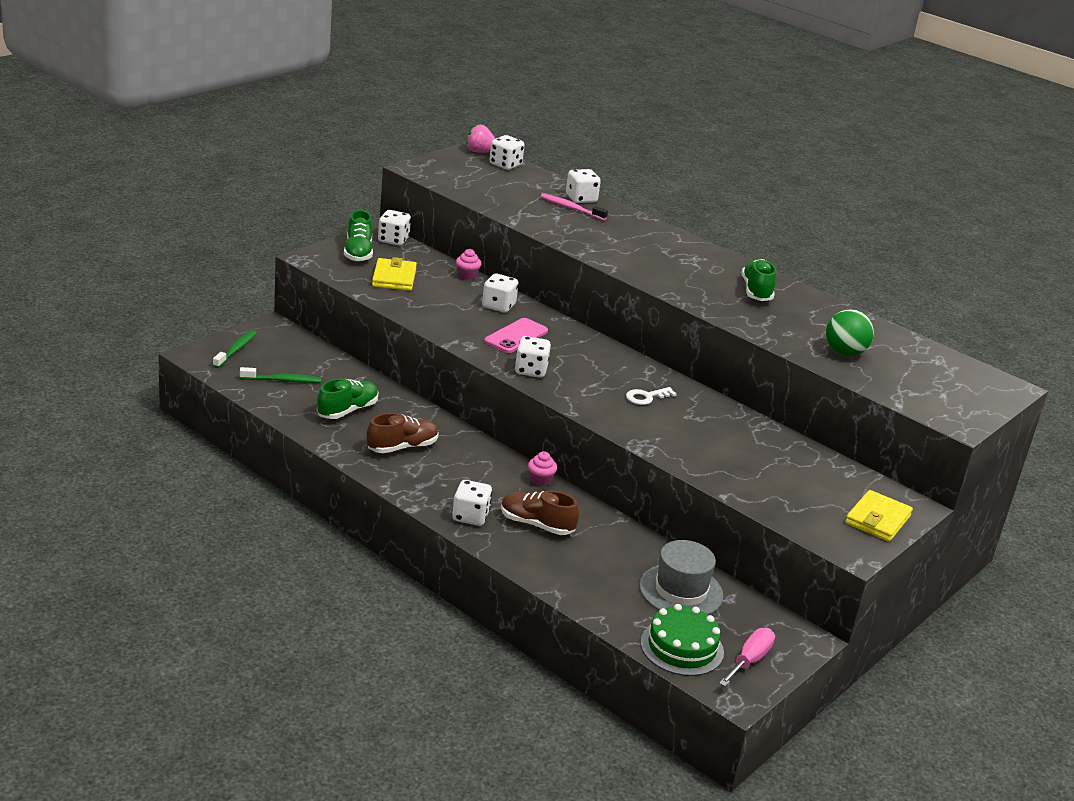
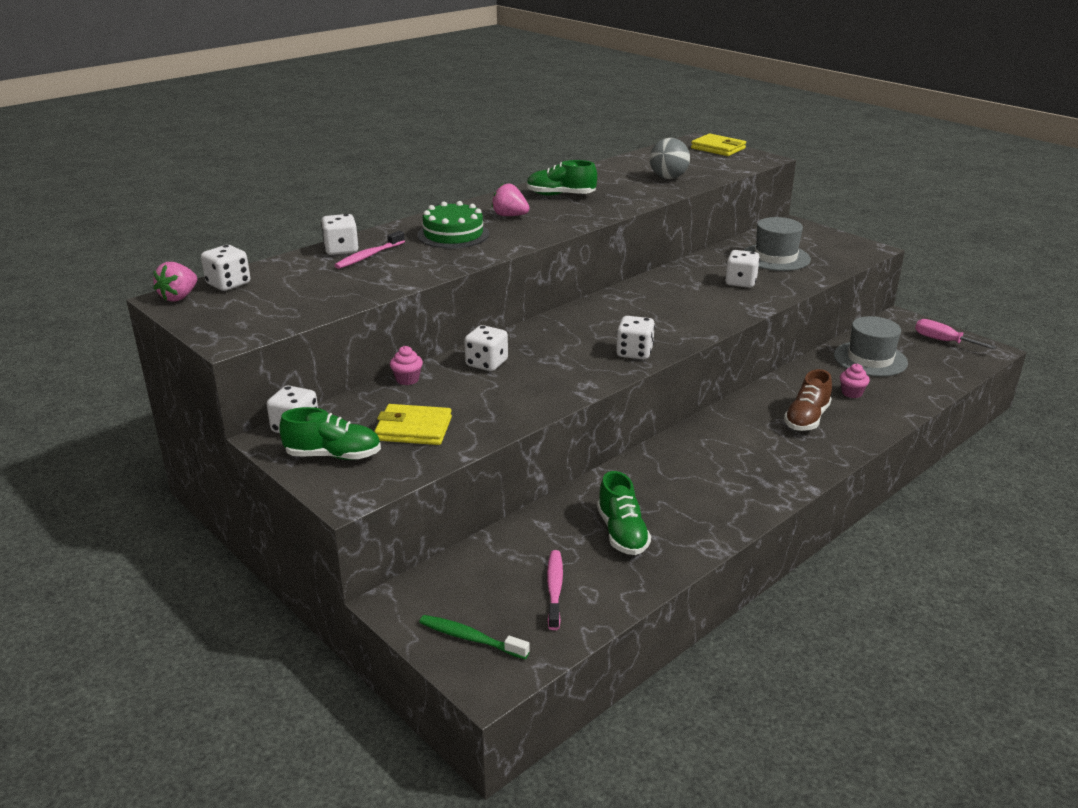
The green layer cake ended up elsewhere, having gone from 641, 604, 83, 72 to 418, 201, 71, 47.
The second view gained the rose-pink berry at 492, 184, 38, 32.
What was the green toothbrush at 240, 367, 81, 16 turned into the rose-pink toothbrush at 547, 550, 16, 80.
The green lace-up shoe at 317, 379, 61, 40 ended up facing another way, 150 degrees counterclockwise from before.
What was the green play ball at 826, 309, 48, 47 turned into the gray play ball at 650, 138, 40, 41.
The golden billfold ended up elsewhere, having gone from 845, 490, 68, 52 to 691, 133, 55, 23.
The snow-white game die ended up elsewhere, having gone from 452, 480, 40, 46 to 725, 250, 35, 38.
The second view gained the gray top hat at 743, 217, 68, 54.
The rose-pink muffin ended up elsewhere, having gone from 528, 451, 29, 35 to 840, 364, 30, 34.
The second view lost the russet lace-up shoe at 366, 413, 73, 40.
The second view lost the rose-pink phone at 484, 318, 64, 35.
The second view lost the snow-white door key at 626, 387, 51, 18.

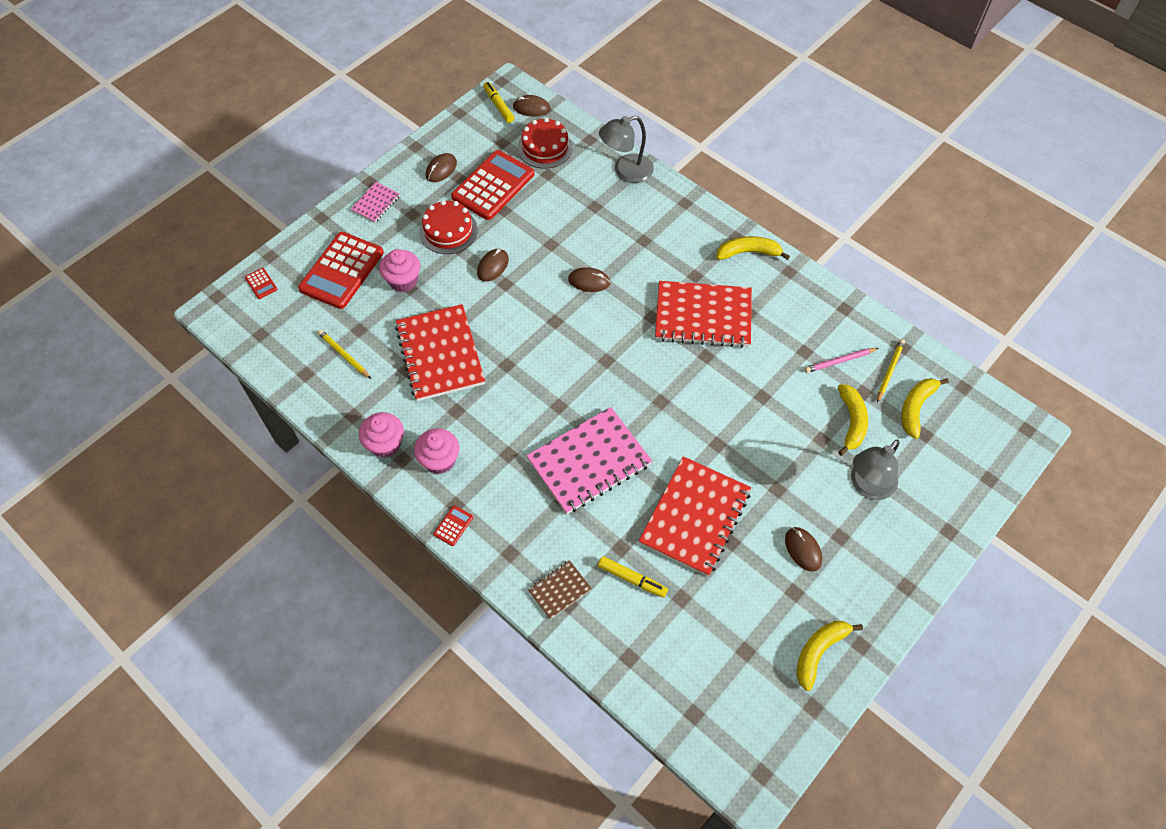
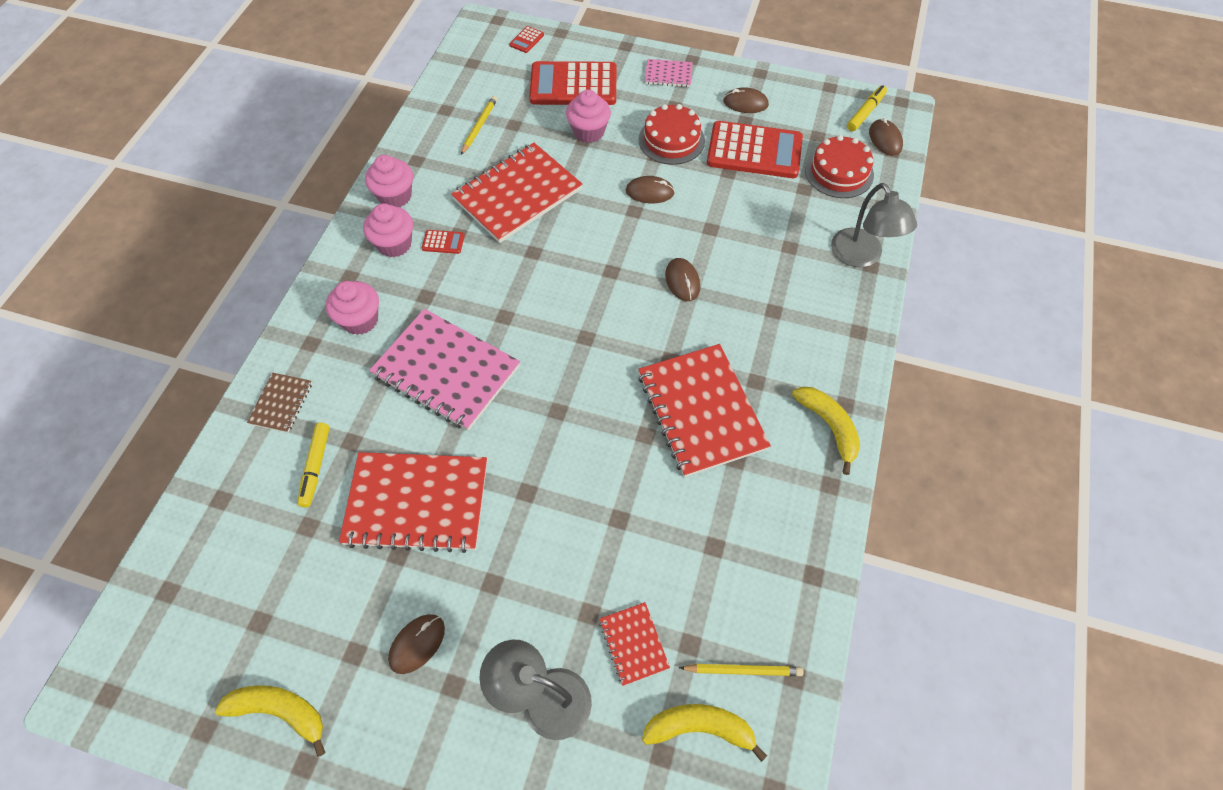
The russet notepad at 528, 560, 64, 59 ended up facing another way, 75 degrees clockwise from before.
The second view gained the rose-pink muffin at 326, 281, 53, 54.
The crimson pocket calculator ended up elsewhere, having gone from 434, 505, 39, 41 to 422, 230, 43, 24.
Where the golden banana stood at 838, 384, 30, 72, the crimson notepad came to stand at 599, 602, 71, 84.
The gray desk lamp at 599, 116, 55, 67 ended up facing another way, 150 degrees counterclockwise from before.
The second view lost the rose-pink wooden pencil at 805, 348, 73, 25.

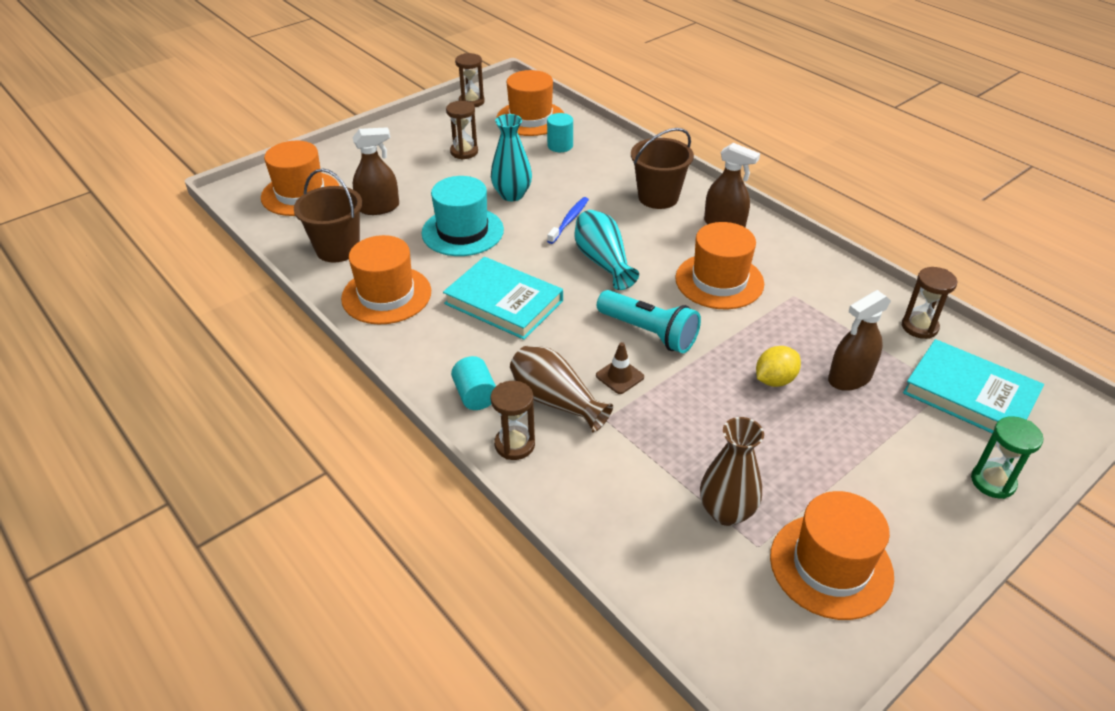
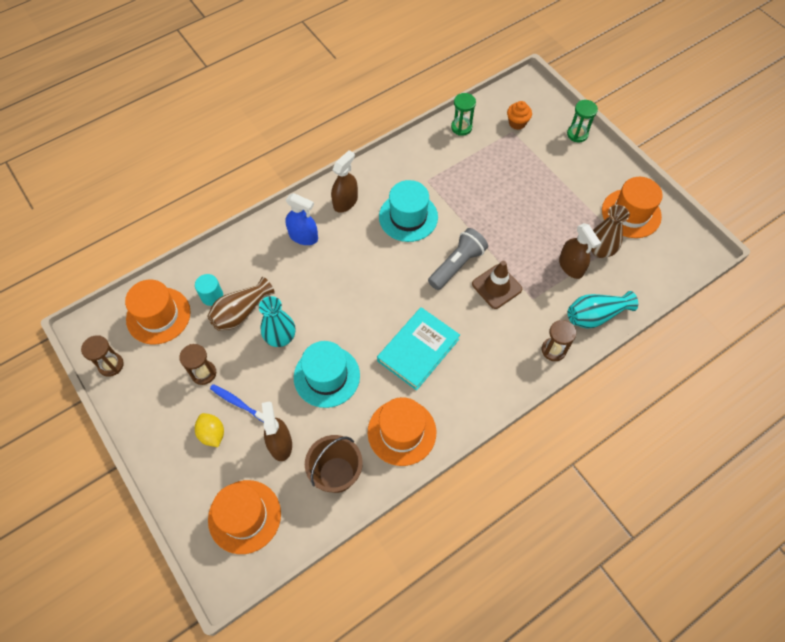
The golden citrus fruit ended up elsewhere, having gone from 756, 346, 45, 41 to 195, 413, 29, 34.
The russet flower vase ended up elsewhere, having gone from 510, 346, 103, 86 to 207, 277, 68, 54.
The royal blue toothbrush ended up elsewhere, having gone from 547, 197, 42, 47 to 210, 384, 54, 38.
Where the russet pail stood at 631, 128, 63, 81, the royal blue sprayer came to stand at 285, 193, 33, 52.
What was the orange-coloured top hat at 675, 222, 89, 87 turned into the turquoise top hat at 379, 180, 59, 62.
What was the turquoise pocket torch at 597, 290, 104, 63 turned into the gray pocket torch at 428, 228, 60, 62.
What was the russet sandglass at 902, 267, 55, 72 turned into the green sandglass at 451, 93, 25, 43.
The size of the russet safety cone at 596, 342, 48, 52 changed by a factor of 1.65.
Where the turquoise hardback stood at 903, 339, 141, 95, the orange-coloured muffin came to stand at 507, 101, 25, 29.
The russet sprayer ended up elsewhere, having gone from 828, 290, 63, 101 to 559, 223, 42, 56.
The turquoise flower vase ended up elsewhere, having gone from 575, 210, 64, 80 to 568, 291, 70, 38.
The second view lost the turquoise cylinder shape at 451, 356, 45, 54.

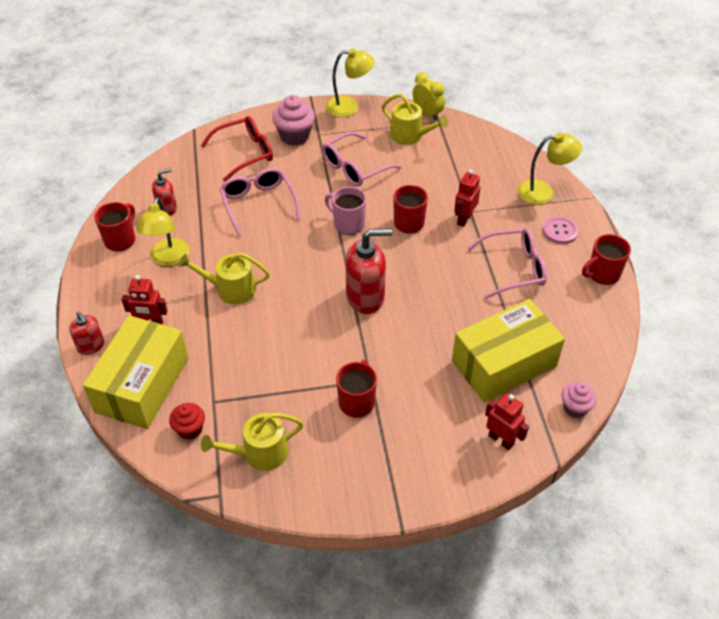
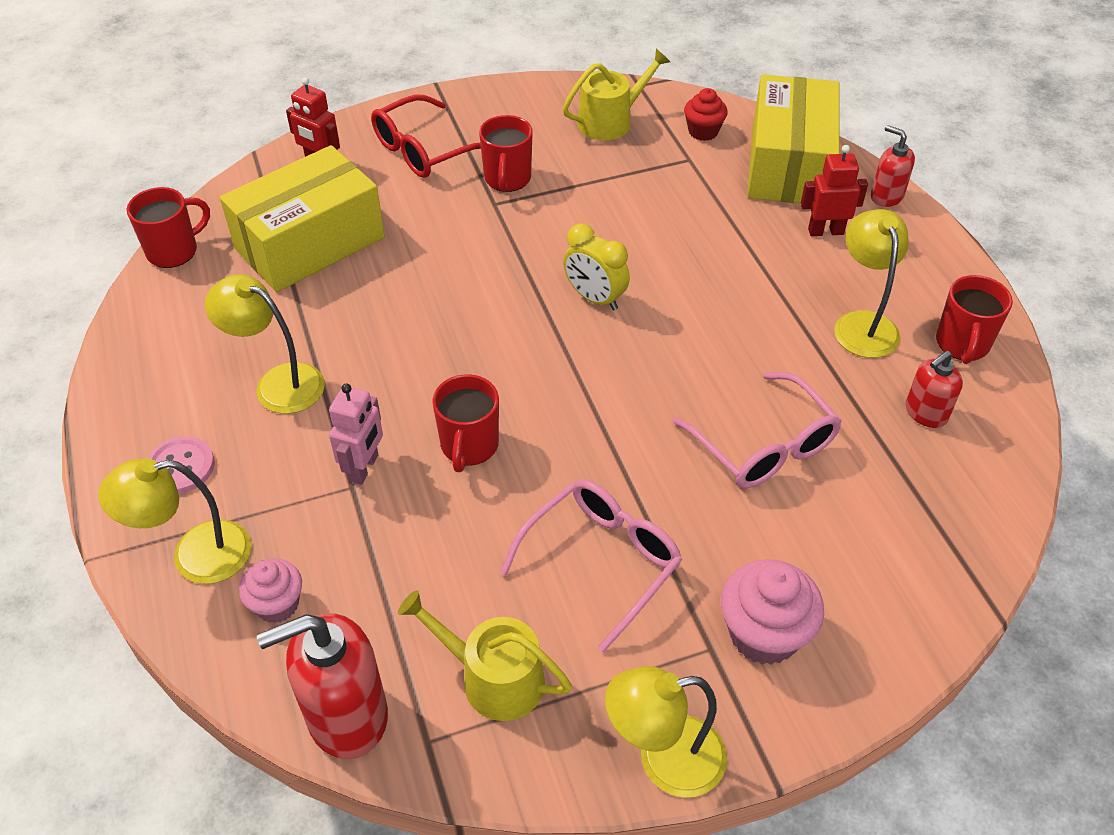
The crimson mug ended up elsewhere, having gone from 582, 234, 49, 51 to 127, 187, 83, 81.
Where the rose-pink eyeglasses stood at 467, 228, 80, 71, the golden desk lamp came to stand at 205, 274, 120, 140.
The rose-pink muffin ended up elsewhere, having gone from 562, 382, 35, 36 to 239, 558, 63, 65.
The crimson soap pump ended up elsewhere, having gone from 346, 228, 46, 86 to 257, 613, 131, 146.
What was the crimson toy robot at 454, 169, 27, 58 turned into the rose-pink toy robot at 329, 384, 54, 101.
The crimson eyeglasses ended up elsewhere, having gone from 201, 116, 72, 66 to 371, 95, 110, 83.
The golden bedside clock ended up elsewhere, having gone from 412, 72, 33, 49 to 563, 223, 67, 87.
The second view lost the golden watering can at 178, 253, 92, 51.
The second view lost the rose-pink mug at 325, 186, 41, 49.

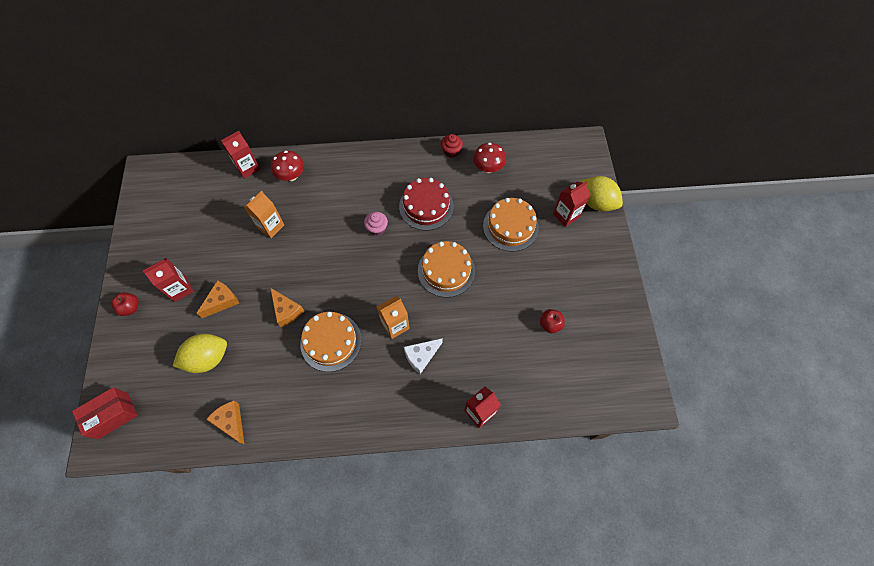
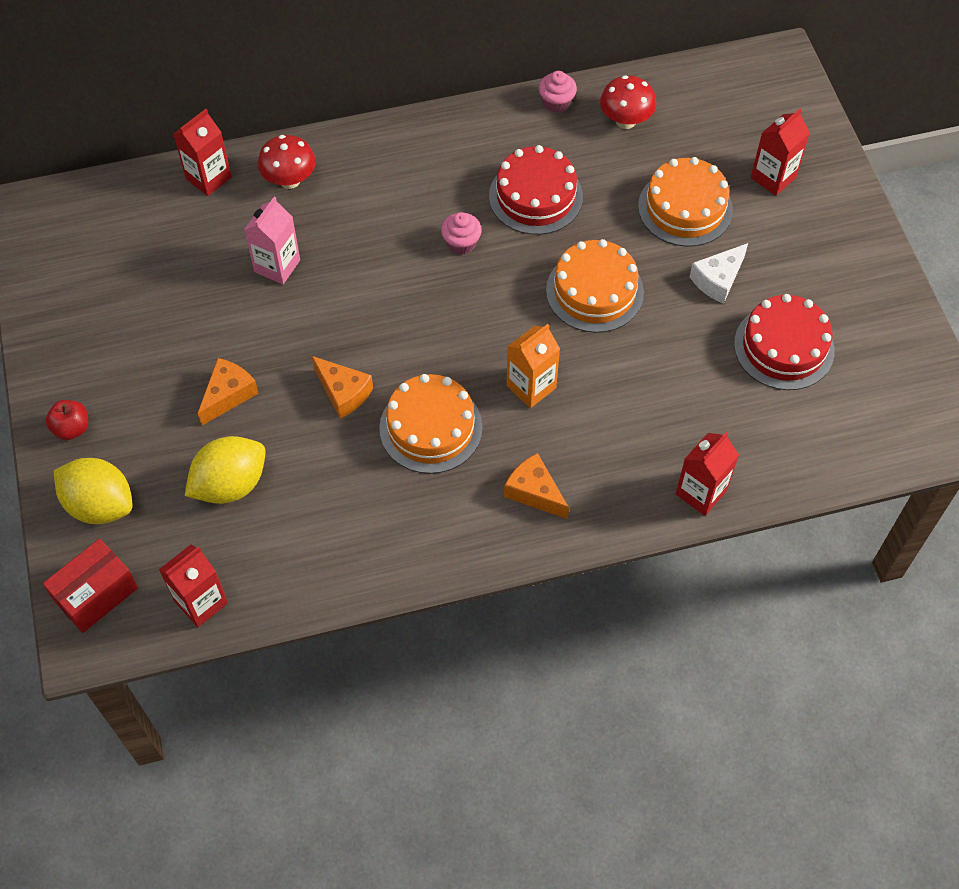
The golden citrus fruit ended up elsewhere, having gone from 580, 176, 43, 36 to 54, 458, 79, 66.
The crimson milk carton ended up elsewhere, having gone from 143, 258, 51, 44 to 159, 544, 69, 83.
What was the orange-coloured milk carton at 244, 191, 40, 47 turned into the rose-pink milk carton at 244, 197, 56, 87.
The orange-coloured piece of cheese ended up elsewhere, having gone from 206, 401, 38, 43 to 504, 453, 65, 66.
What was the crimson muffin at 441, 134, 22, 24 turned into the rose-pink muffin at 539, 71, 38, 42.
The snow-white piece of cheese ended up elsewhere, having gone from 404, 338, 39, 36 to 690, 243, 58, 61.
Where the crimson apple stood at 540, 309, 25, 24, the crimson layer cake came to stand at 734, 294, 101, 96.

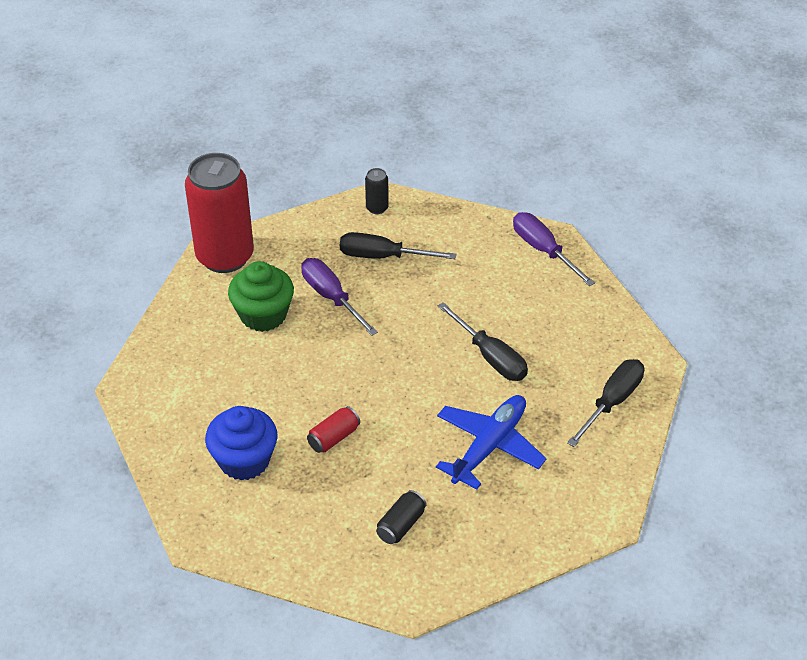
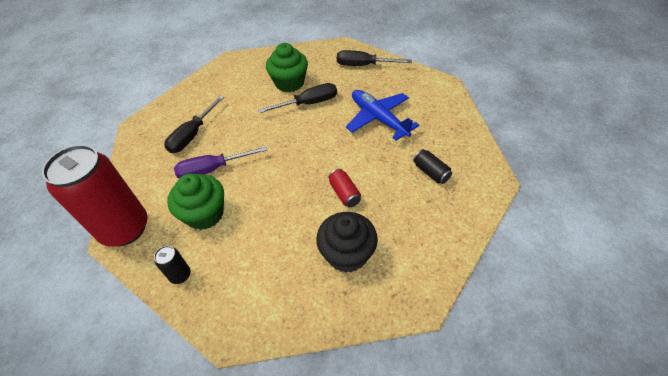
The jet-black can ended up elsewhere, having gone from 365, 168, 24, 46 to 154, 246, 37, 38.
The second view gained the green muffin at 266, 43, 42, 49.
What was the royal blue muffin at 205, 406, 73, 75 turned into the jet-black muffin at 316, 212, 62, 61.
The jet-black hand screwdriver at 567, 359, 77, 88 ended up facing another way, 45 degrees counterclockwise from before.
The second view lost the violet hand screwdriver at 513, 212, 82, 74.

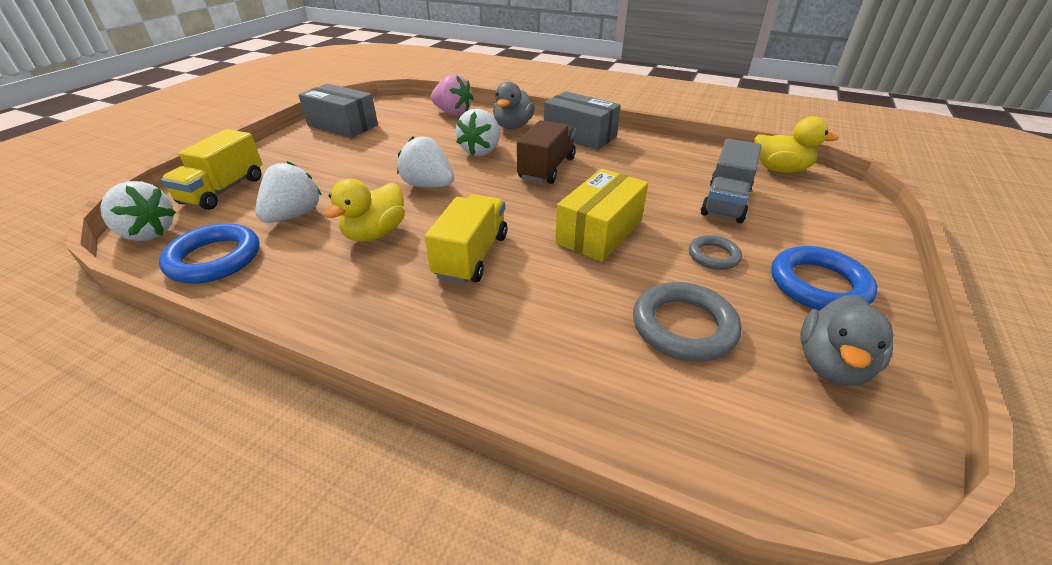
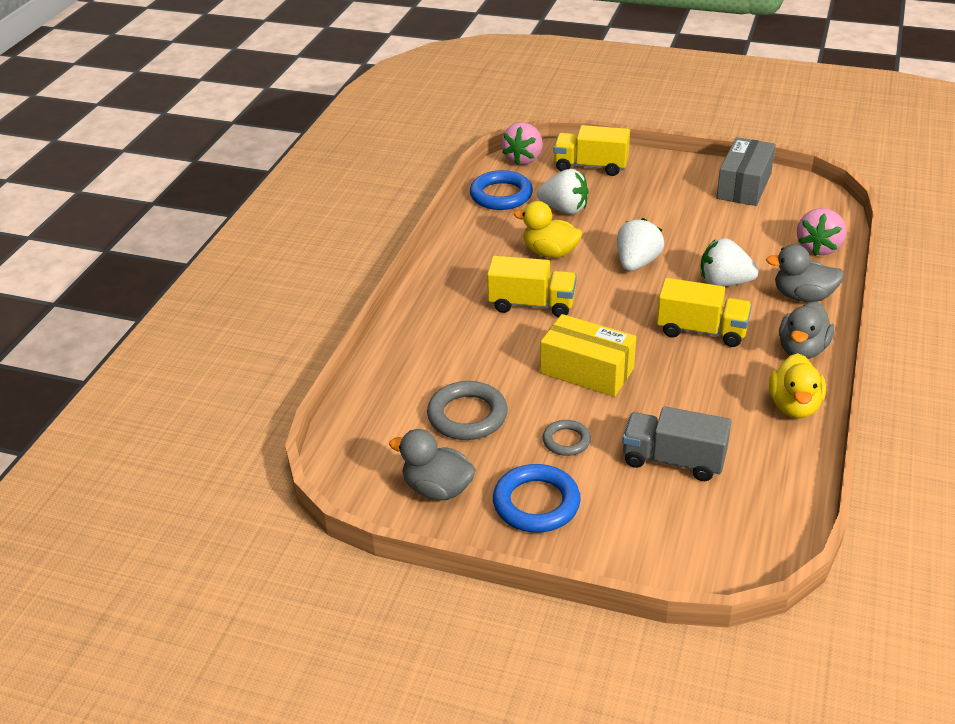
What was the snow-white berry at 100, 181, 76, 60 turned into the rose-pink berry at 501, 122, 42, 43.
What was the russet lorry at 517, 120, 59, 64 turned into the golden lorry at 657, 278, 95, 69.
The golden toy duck ended up elsewhere, having gone from 754, 116, 85, 57 to 769, 353, 57, 65.
Where the gray package stood at 544, 91, 77, 59, the gray toy duck came to stand at 779, 301, 55, 58.

